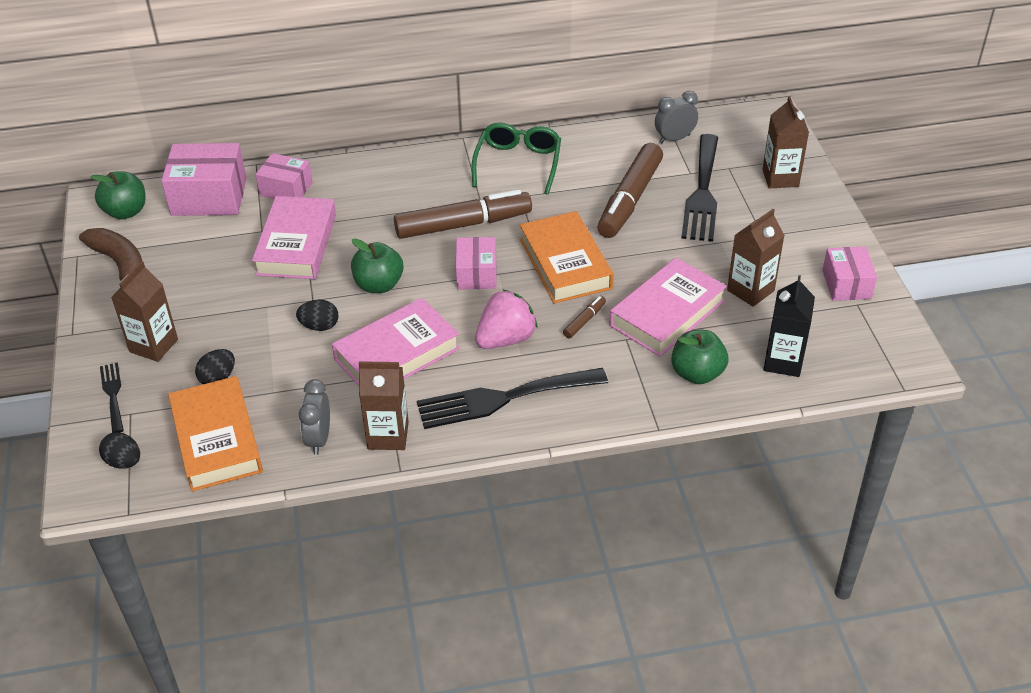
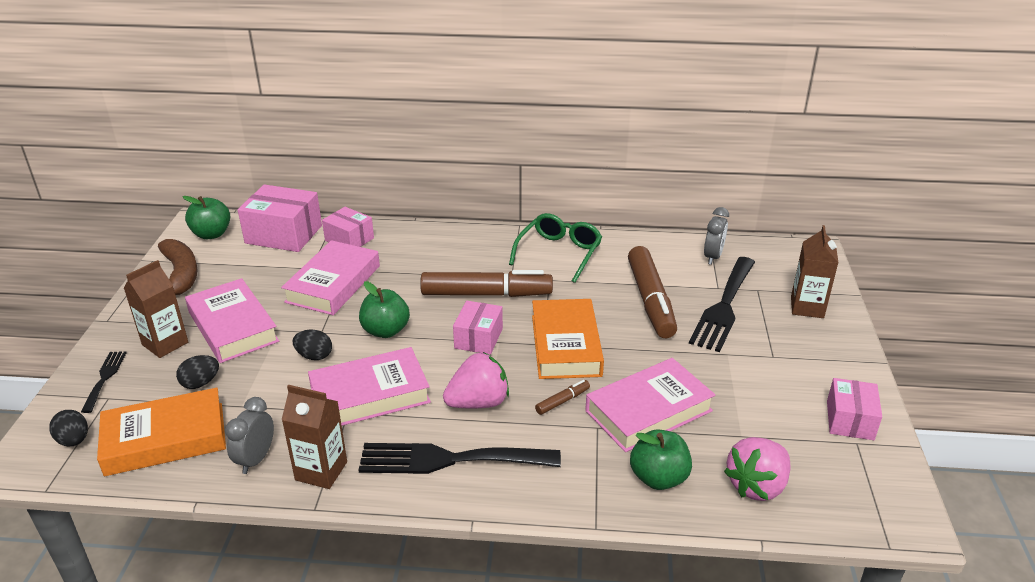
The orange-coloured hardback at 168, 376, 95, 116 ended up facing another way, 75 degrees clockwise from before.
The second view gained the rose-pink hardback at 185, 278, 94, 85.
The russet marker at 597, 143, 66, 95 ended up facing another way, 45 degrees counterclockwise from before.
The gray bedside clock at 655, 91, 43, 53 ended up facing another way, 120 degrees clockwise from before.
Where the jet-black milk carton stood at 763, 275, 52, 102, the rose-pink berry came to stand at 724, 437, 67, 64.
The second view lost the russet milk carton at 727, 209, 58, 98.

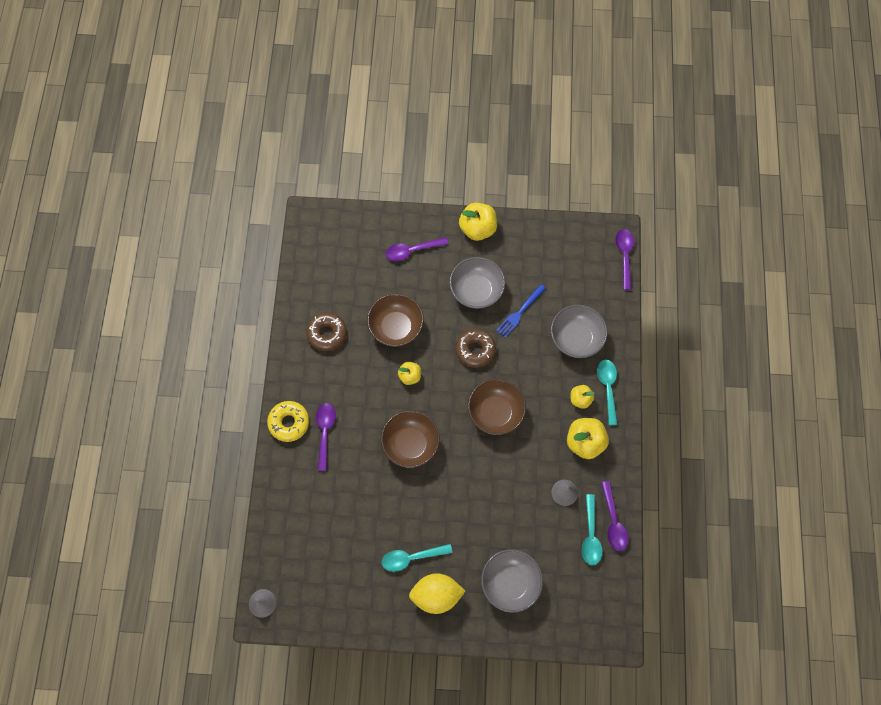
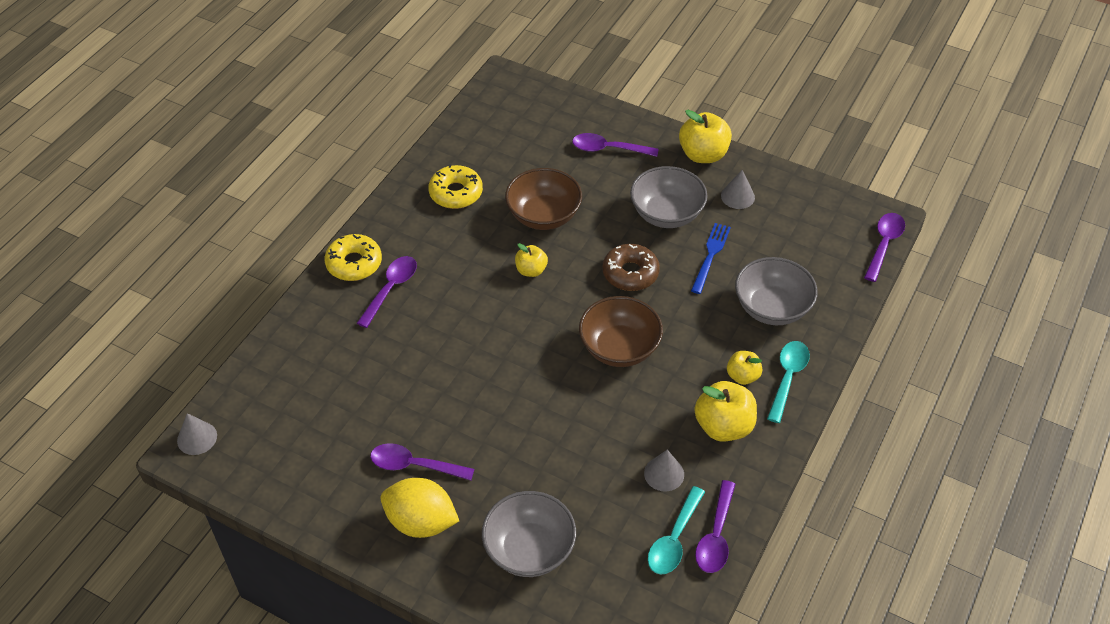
What was the turquoise teaspoon at 382, 544, 71, 28 turned into the violet teaspoon at 370, 443, 104, 38.
What was the russet glazed donut at 306, 312, 41, 39 turned into the golden glazed donut at 428, 164, 55, 45.
The royal blue dinner fork at 496, 284, 50, 54 ended up facing another way, 135 degrees clockwise from before.
The second view gained the gray cone at 721, 170, 34, 39.
The second view lost the russet serving bowl at 381, 410, 59, 58.

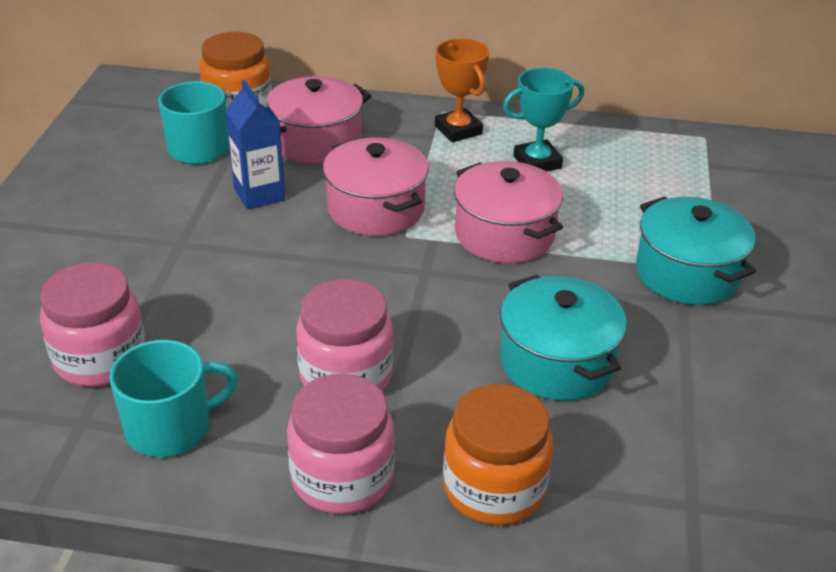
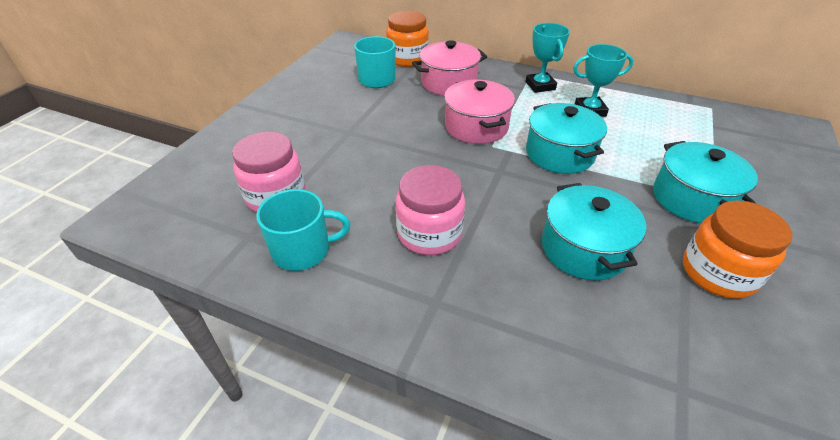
What was the orange-coloured prize cup at 435, 39, 54, 103 turned into the turquoise prize cup at 526, 23, 44, 70.
What was the rose-pink stockpot at 454, 161, 109, 102 turned into the turquoise stockpot at 526, 103, 81, 71.
The orange-coloured jar ended up elsewhere, having gone from 443, 384, 110, 141 to 683, 200, 110, 99.
The second view lost the royal blue milk carton at 225, 80, 60, 130.
The second view lost the rose-pink jar at 287, 373, 108, 141.

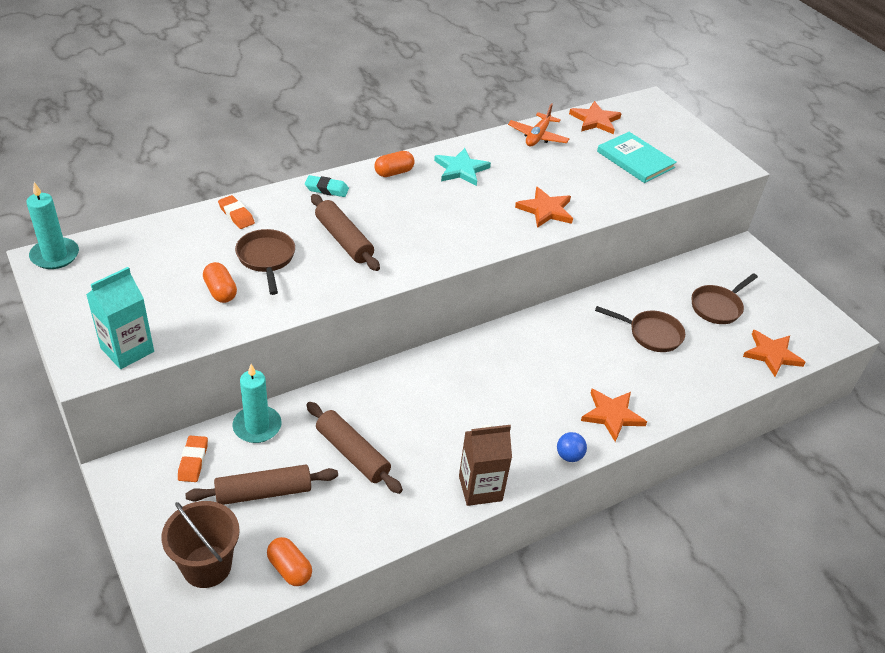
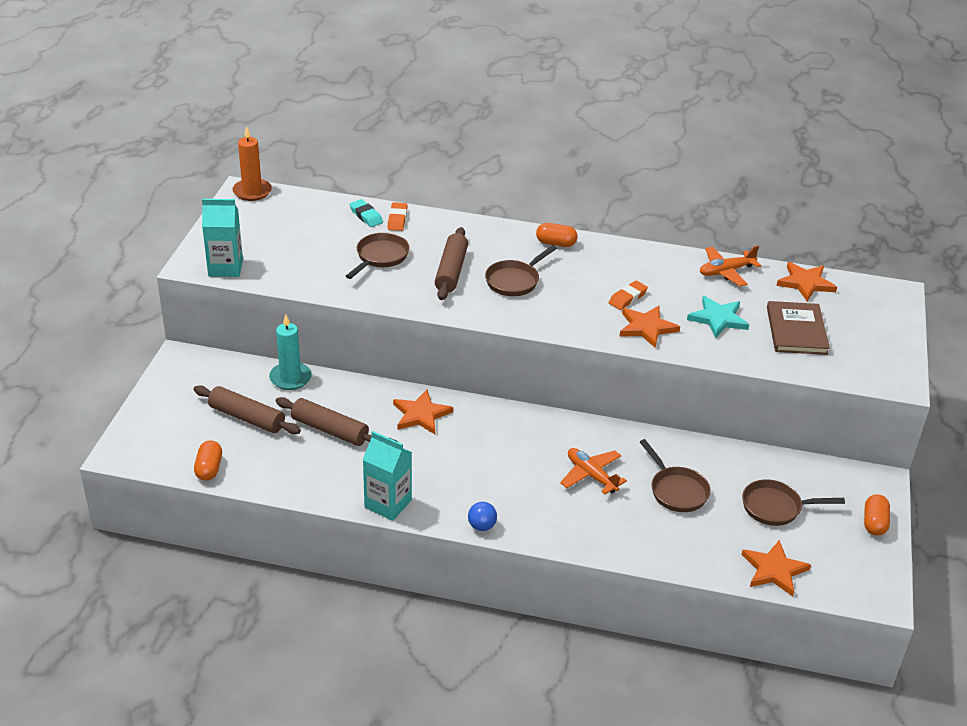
What was the turquoise wax candle at 26, 182, 53, 87 turned into the orange-coloured wax candle at 232, 126, 40, 75.
The russet pastry roller at 306, 402, 97, 92 ended up facing another way, 60 degrees counterclockwise from before.
The turquoise pencil eraser ended up elsewhere, having gone from 305, 175, 44, 22 to 350, 199, 33, 28.
What was the russet milk carton at 459, 425, 53, 81 turned into the turquoise milk carton at 363, 431, 49, 90.
The orange-coloured five-pointed star ended up elsewhere, having gone from 581, 389, 66, 53 to 393, 390, 60, 44.
The second view gained the russet frying pan at 485, 245, 72, 51.
The second view gained the orange-coloured plane at 560, 448, 67, 46.
The orange-coloured pencil eraser ended up elsewhere, having gone from 178, 435, 30, 47 to 609, 281, 39, 29.
The turquoise five-pointed star ended up elsewhere, having gone from 434, 148, 57, 38 to 687, 296, 62, 42.
What was the turquoise hardback at 597, 132, 80, 51 turned into the russet hardback at 767, 301, 63, 54.
The orange-coloured pill ended up elsewhere, having gone from 203, 262, 34, 41 to 864, 494, 26, 42.
The second view lost the russet pail at 162, 501, 78, 87.

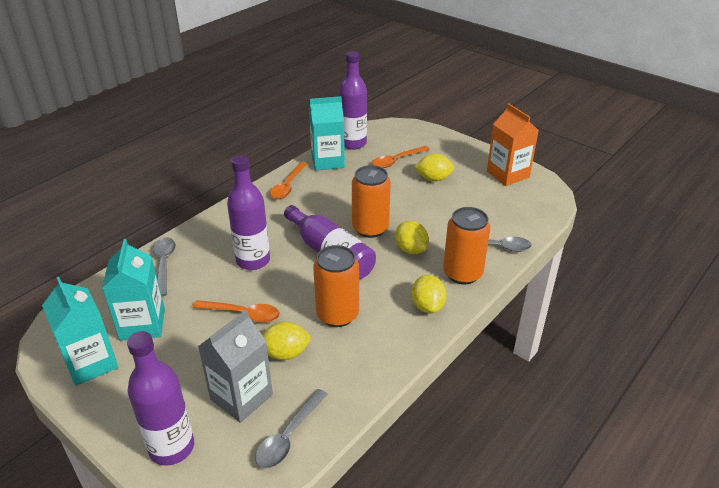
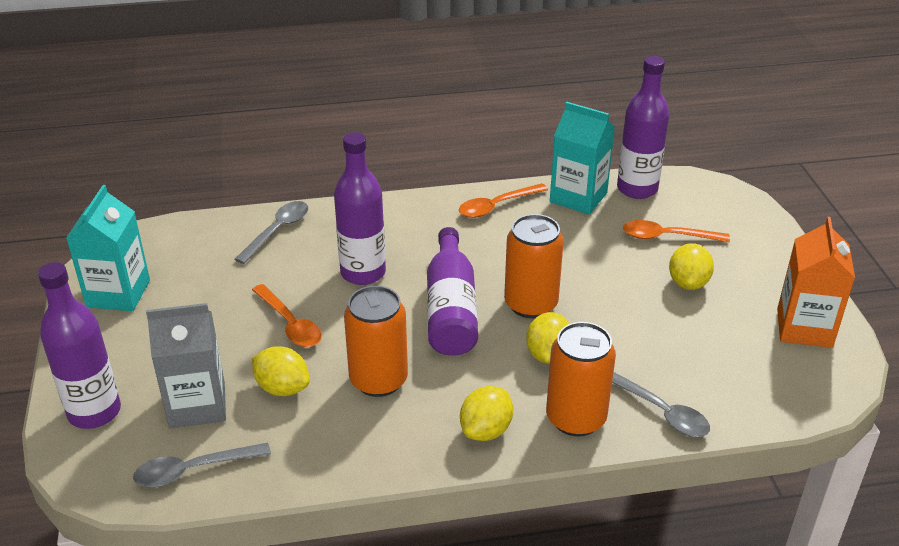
The golden citrus fruit at 414, 153, 40, 28 ended up facing another way, 60 degrees clockwise from before.
The second view lost the turquoise milk carton at 102, 239, 63, 102.

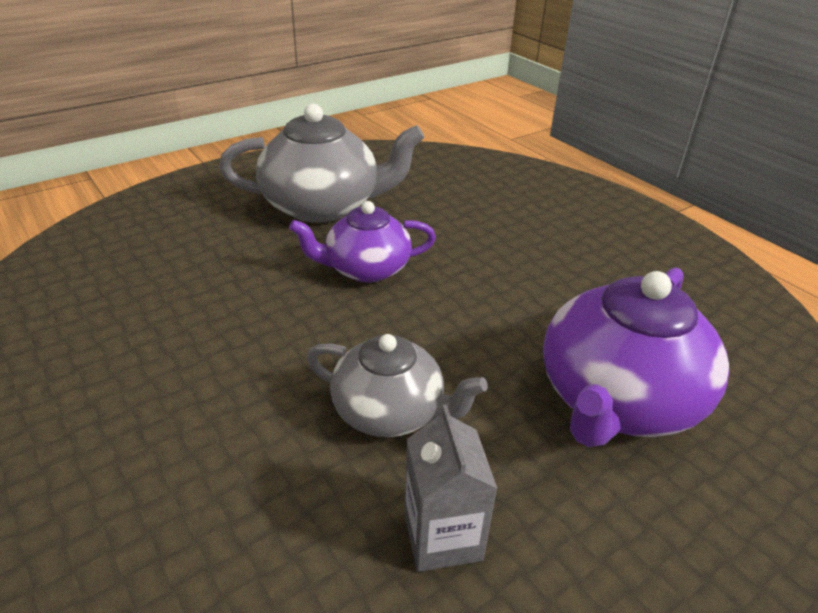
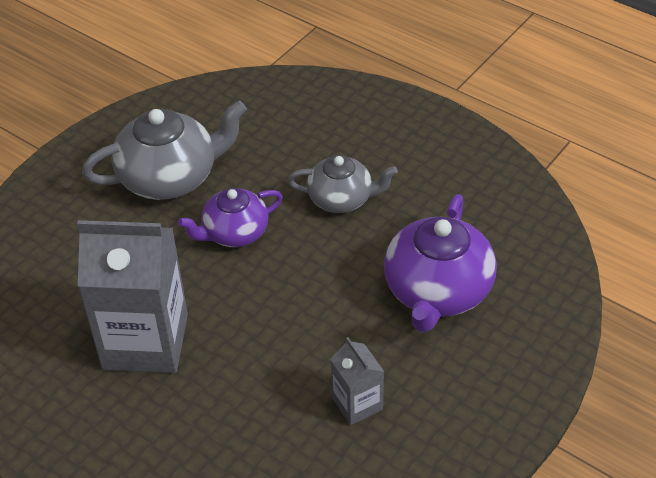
The second view gained the gray milk carton at 77, 220, 111, 153.
The gray china teapot ended up elsewhere, having gone from 306, 334, 182, 103 to 287, 155, 111, 58.

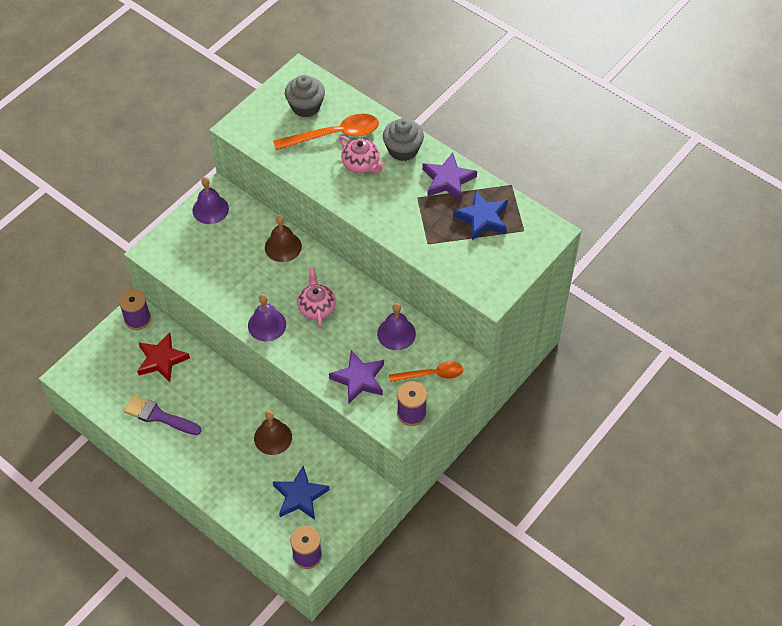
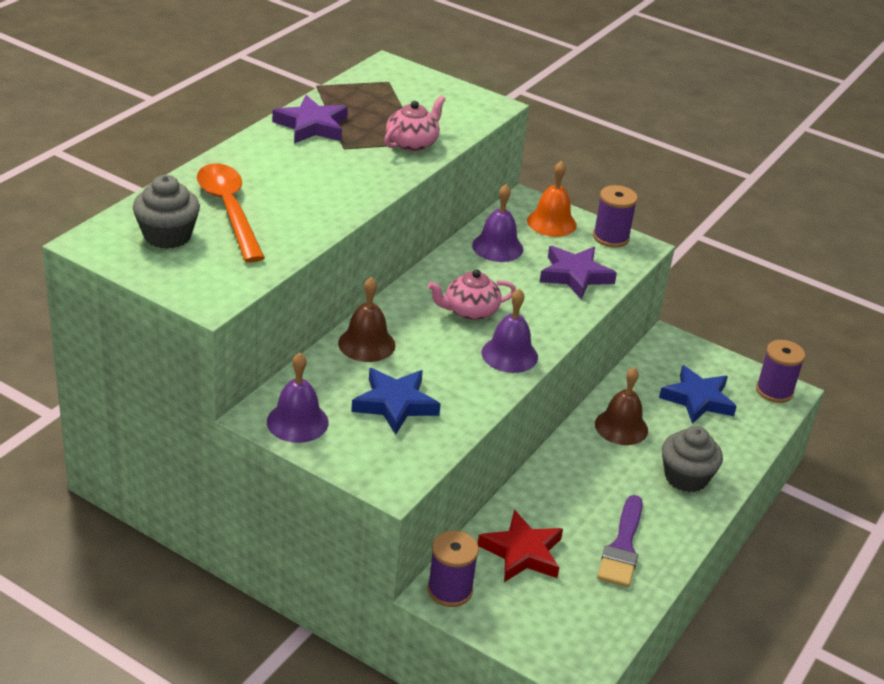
The royal blue five-pointed star ended up elsewhere, having gone from 453, 190, 55, 51 to 351, 368, 90, 67.
The rose-pink china teapot ended up elsewhere, having gone from 339, 136, 46, 37 to 384, 95, 62, 57.
Where the orange-coloured teaspoon stood at 389, 361, 74, 21, the orange-coloured hand bell came to stand at 527, 161, 49, 76.
The gray muffin ended up elsewhere, having gone from 383, 118, 41, 43 to 662, 426, 61, 66.

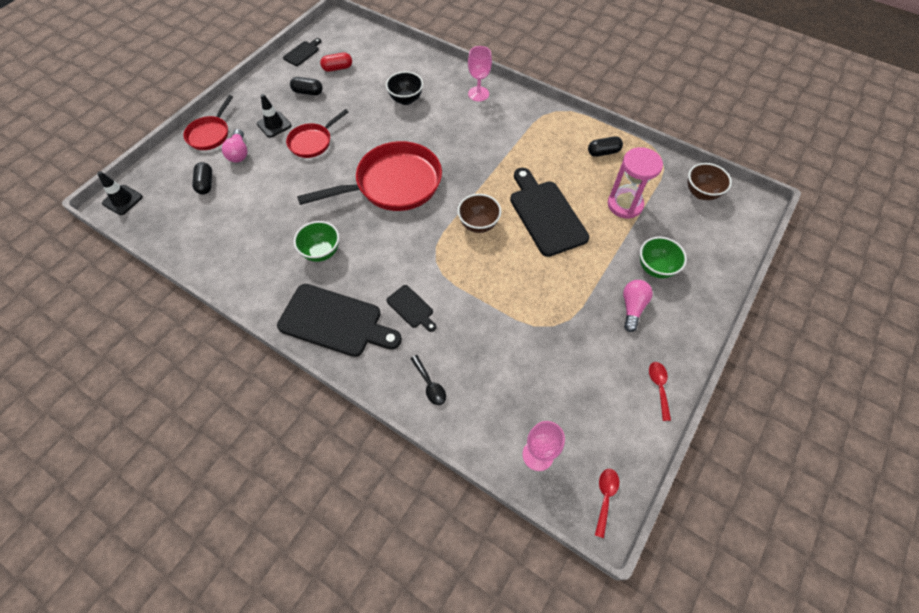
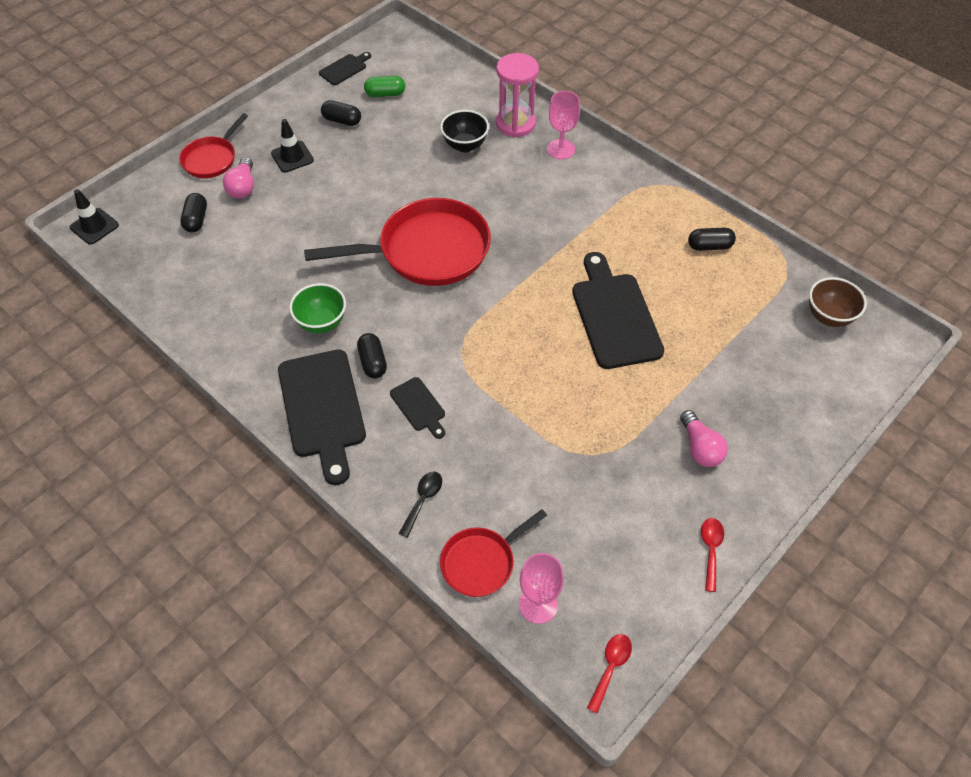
The jet-black bread board at 277, 284, 125, 73 ended up facing another way, 45 degrees clockwise from before.
The second view gained the jet-black pill at 357, 333, 30, 45.
What was the crimson pill at 320, 52, 32, 20 turned into the green pill at 364, 76, 41, 21.
The jet-black teaspoon at 410, 355, 36, 50 ended up facing another way, 135 degrees counterclockwise from before.
The crimson frying pan ended up elsewhere, having gone from 286, 109, 62, 49 to 440, 509, 107, 88.
The rose-pink sandglass ended up elsewhere, having gone from 608, 147, 55, 72 to 496, 53, 43, 84.
The rose-pink light bulb at 623, 280, 30, 52 ended up facing another way, 135 degrees clockwise from before.
The second view lost the russet serving bowl at 458, 194, 43, 39.
The second view lost the green serving bowl at 640, 237, 47, 41.

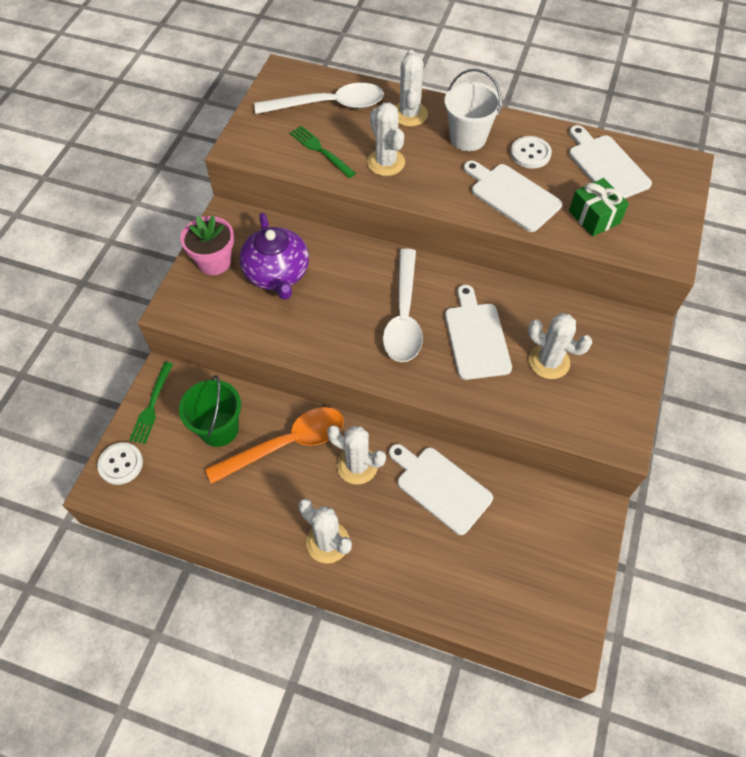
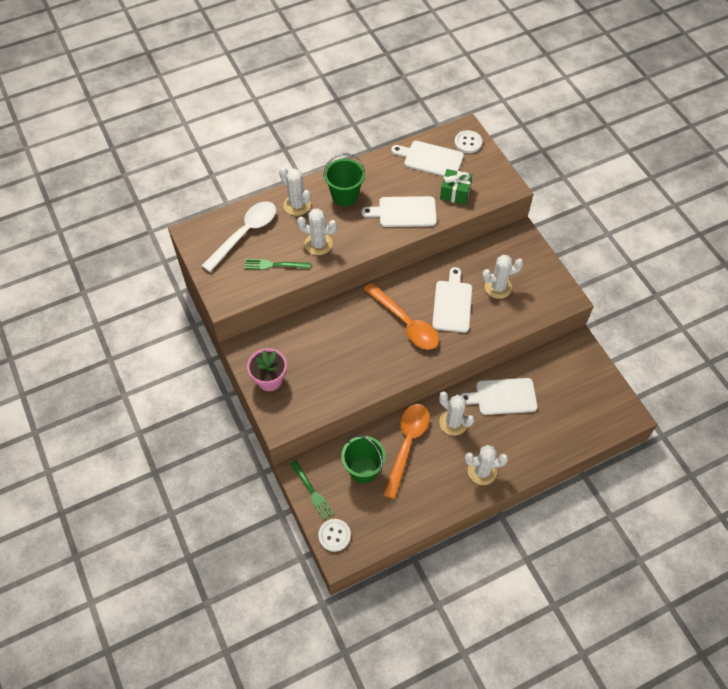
What was the snow-white pail at 444, 69, 58, 82 turned into the green pail at 324, 153, 41, 53.
What was the snow-white teaspoon at 383, 248, 40, 114 turned into the orange-coloured teaspoon at 364, 283, 75, 67.
The snow-white bread board at 445, 285, 67, 95 ended up facing another way, 60 degrees clockwise from before.
The snow-white cactus at 327, 425, 59, 59 ended up facing another way, 60 degrees clockwise from before.
The snow-white button ended up elsewhere, having gone from 510, 136, 42, 33 to 454, 130, 28, 23.
The second view lost the violet china teapot at 239, 213, 70, 87.

